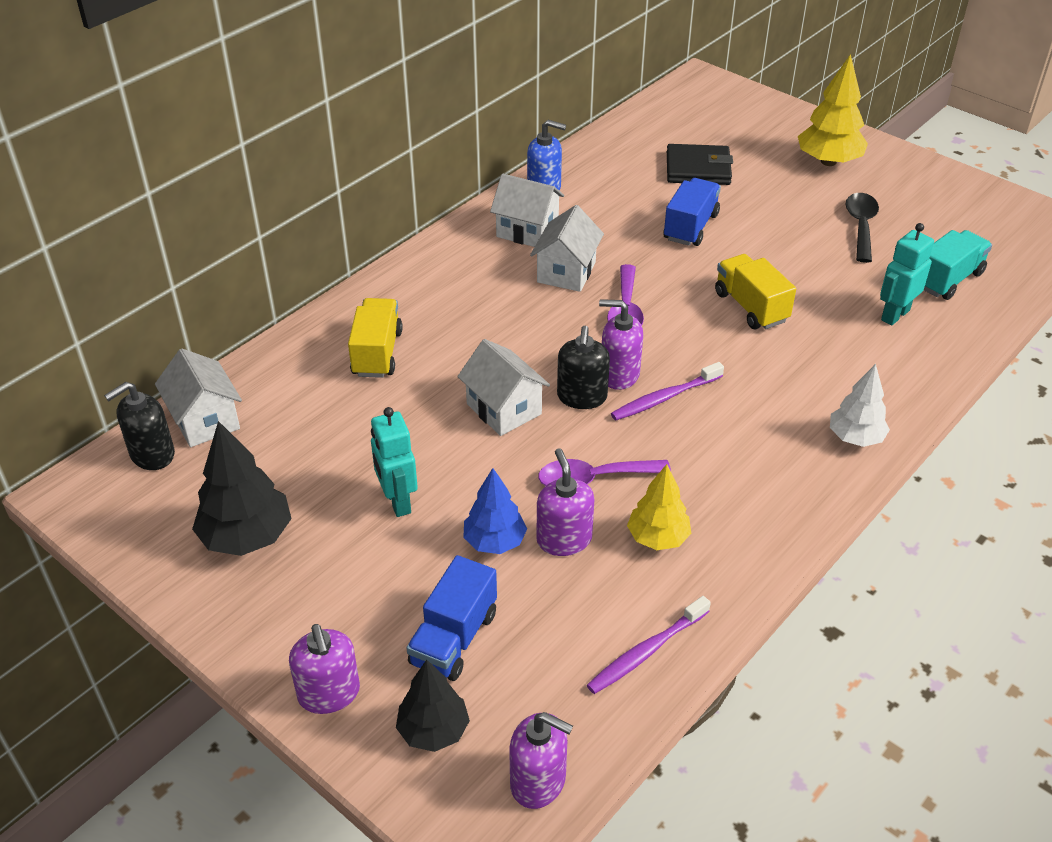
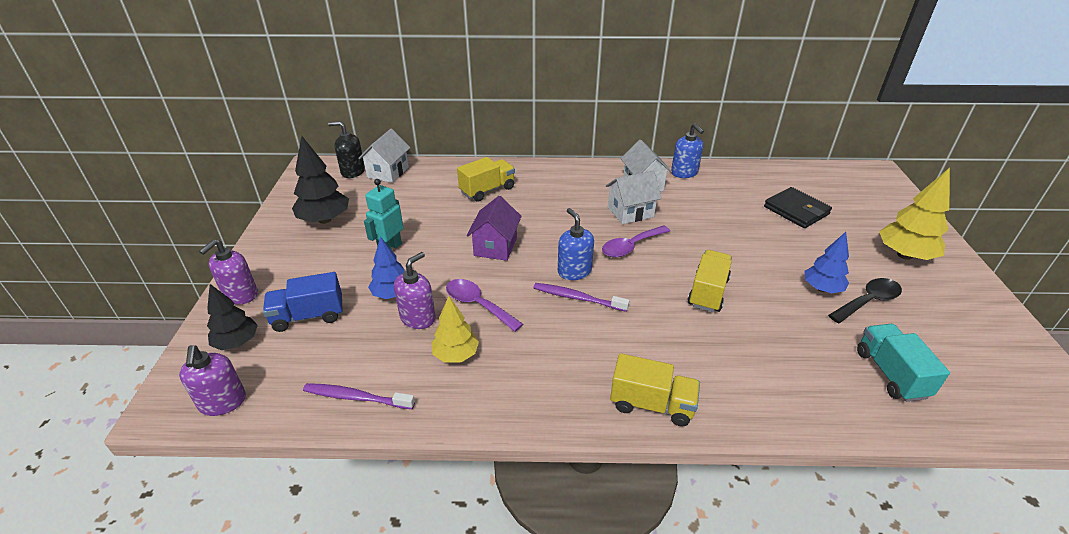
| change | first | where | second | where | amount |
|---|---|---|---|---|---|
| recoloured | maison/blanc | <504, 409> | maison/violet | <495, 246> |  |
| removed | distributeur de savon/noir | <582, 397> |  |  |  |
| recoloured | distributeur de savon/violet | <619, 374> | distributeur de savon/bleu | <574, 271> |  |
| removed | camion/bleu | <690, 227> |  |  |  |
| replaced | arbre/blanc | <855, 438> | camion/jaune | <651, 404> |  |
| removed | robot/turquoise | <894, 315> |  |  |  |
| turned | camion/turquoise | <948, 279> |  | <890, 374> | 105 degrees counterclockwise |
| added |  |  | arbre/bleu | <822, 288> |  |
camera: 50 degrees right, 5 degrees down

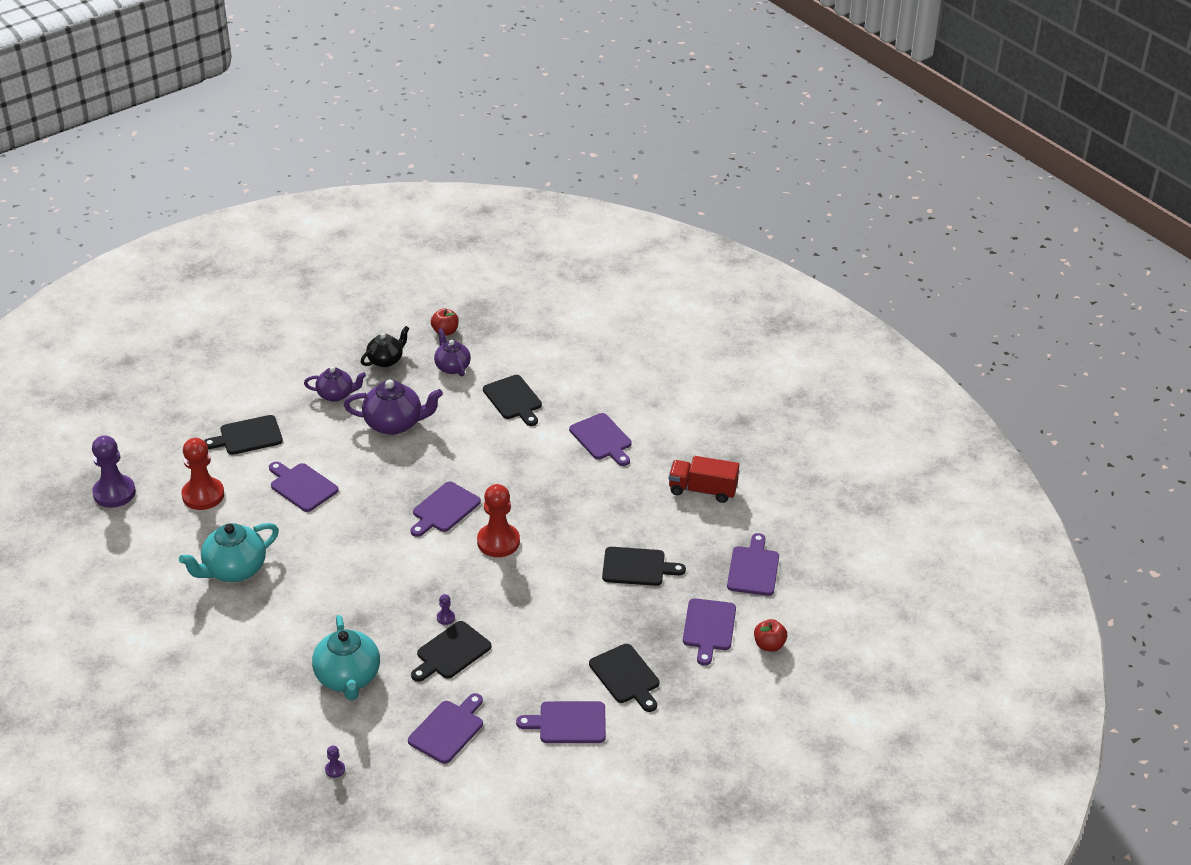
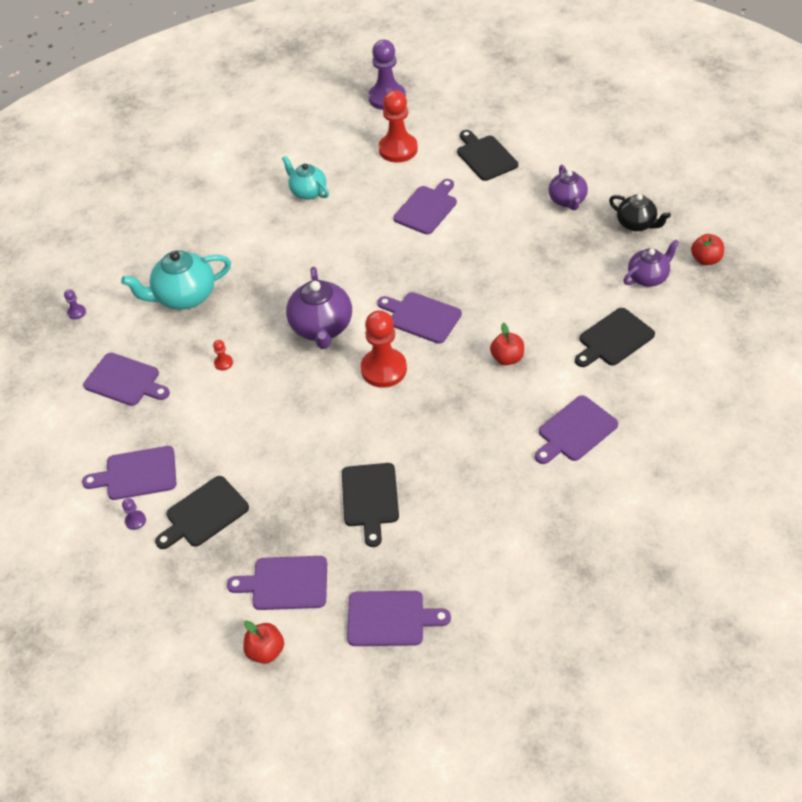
| change | first | where | second | where | amount |
|---|---|---|---|---|---|
| resized | théière/turquoise | <234, 569> |  | <308, 192> | x0.64 |
| moved | théière/violet | <394, 424> |  | <322, 327> |  |
| replaced | planche à découper/noir | <451, 652> | pion/rouge | <223, 363> |  |
| moved | pion/violet | <445, 618> |  | <135, 520> |  |
| turned | planche à découper/violet | <568, 723> |  | <137, 474> | 90 degrees counterclockwise |
| removed | camion/rouge | <702, 490> |  |  |  |
| added |  |  | pomme/rouge | <507, 358> |  |
camera: 85 degrees right, 10 degrees up

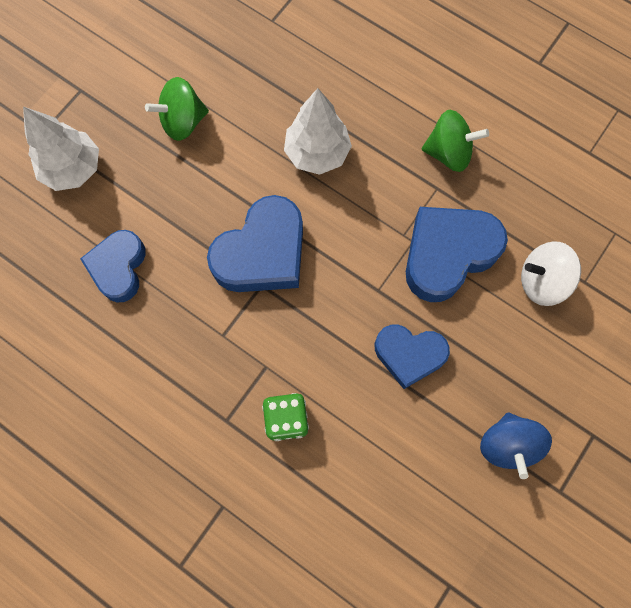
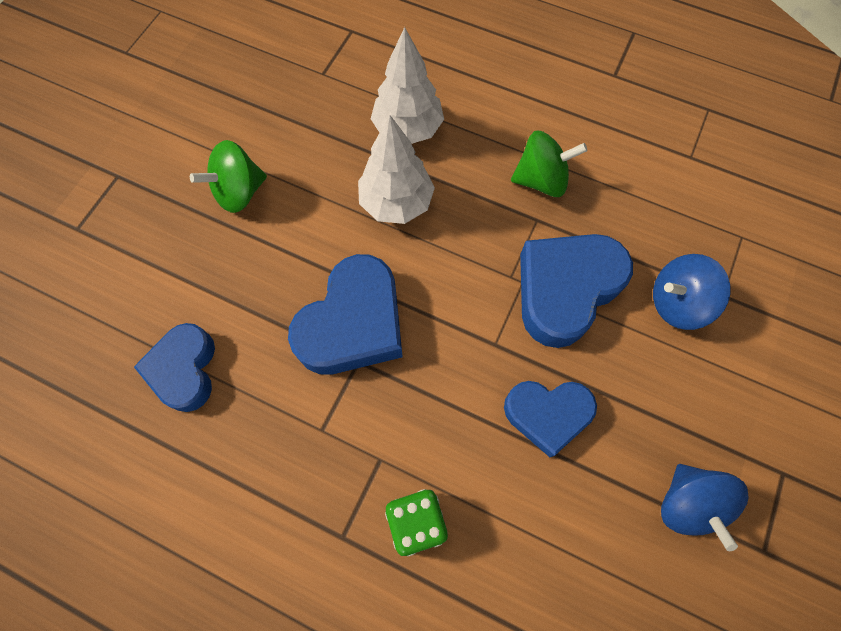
| change | first | where | second | where | amount |
|---|---|---|---|---|---|
| moved | arbre/blanc | <73, 169> |  | <408, 129> |  |
| recoloured | toupie/blanc | <541, 281> | toupie/bleu | <676, 302> |  |
camera: 10 degrees left, 5 degrees down

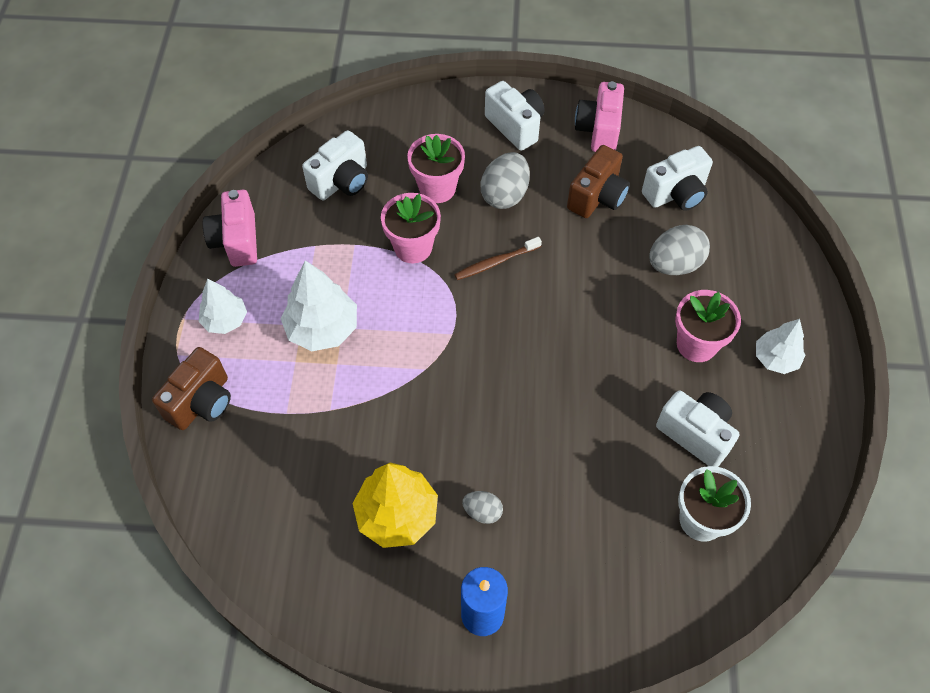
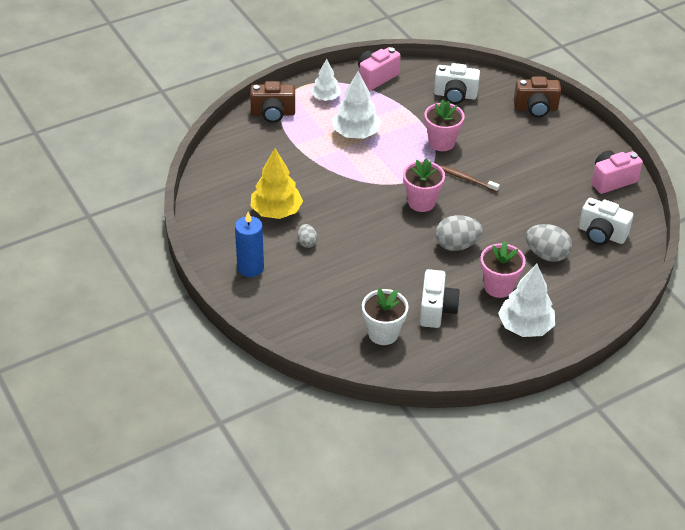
| change | first | where | second | where | amount |
|---|---|---|---|---|---|
| moved | pot de fleurs/rose | <437, 188> |  | <421, 202> |  |
| moved | œuf/gris | <505, 195> |  | <456, 245> |  |
| removed | appareil photo/blanc | <515, 126> |  |  |  |
| moved | appareil photo/marron | <597, 197> |  | <535, 109> |  |
| resized | arbre/blanc | <775, 358> |  | <525, 326> | x1.57 |
camera: 55 degrees right, 15 degrees down

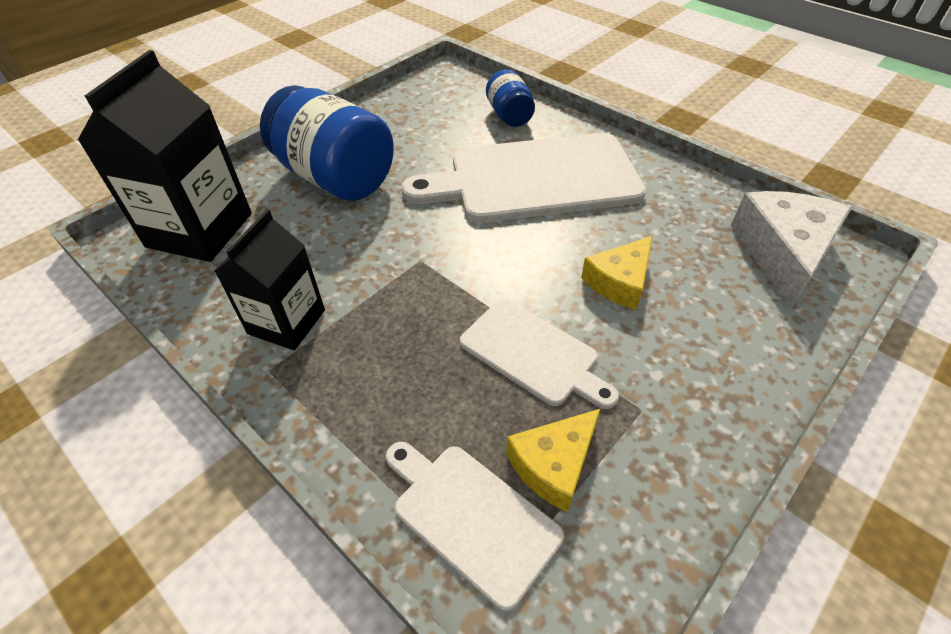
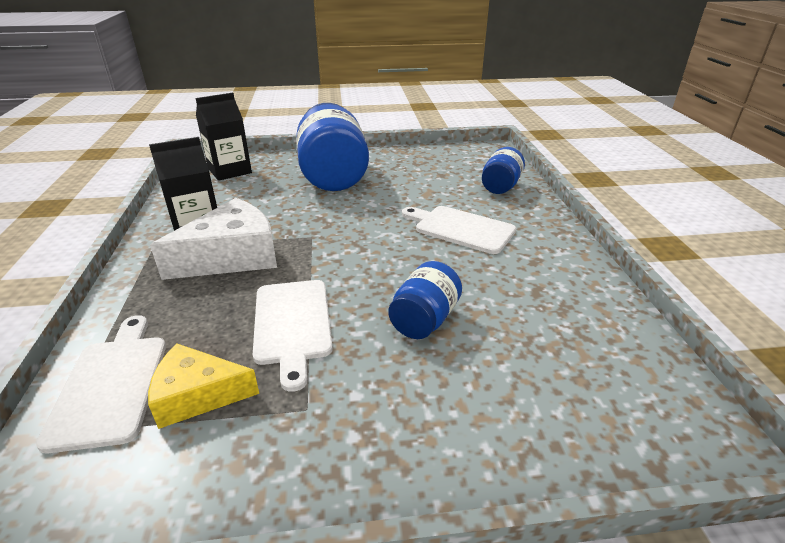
| change | first | where | second | where | amount |
|---|---|---|---|---|---|
| resized | brique de lait/noir | <200, 230> |  | <229, 171> | x0.64 |
| resized | planche à découper/blanc | <535, 179> |  | <461, 228> | x0.53 |
| replaced | fromage/jaune | <619, 282> | bocal/bleu | <424, 320> |  |
| moved | fromage/blanc | <782, 253> |  | <232, 256> |  |
camera: 40 degrees right, 15 degrees down

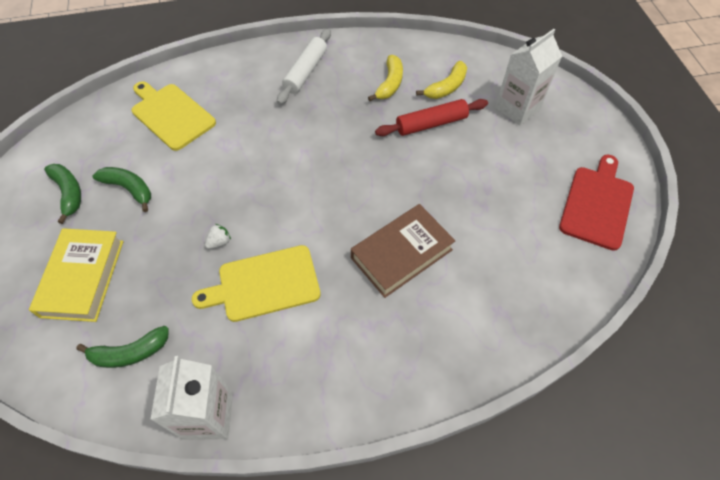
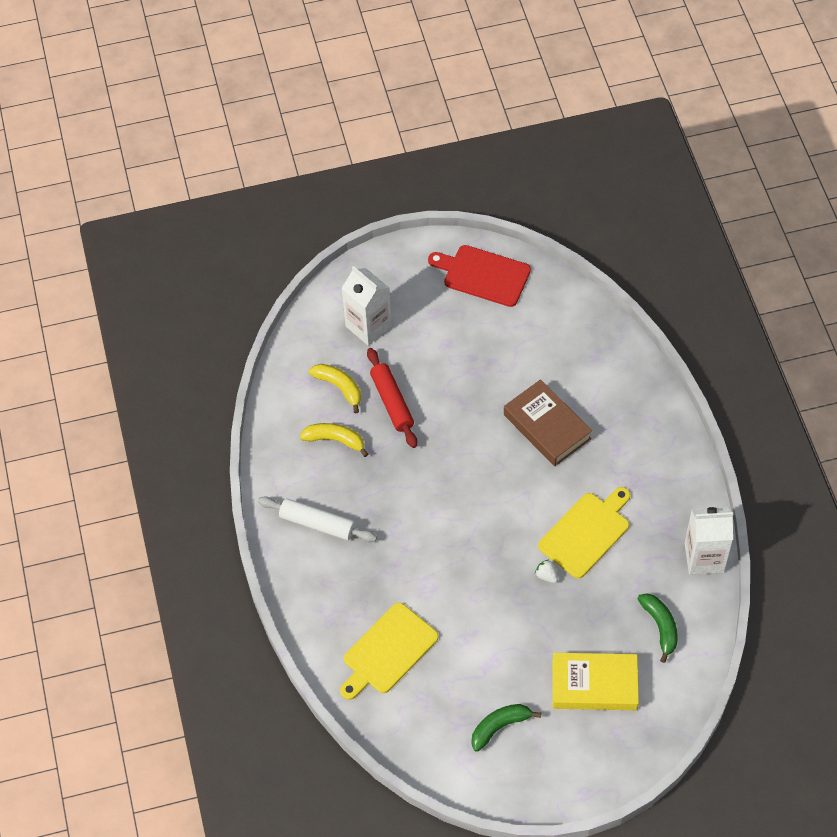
| change | first | where | second | where | amount |
|---|---|---|---|---|---|
| removed | banane/vert | <129, 189> |  |  |  |
| turned | planche à découper/jaune | <264, 284> |  | <586, 532> | 120 degrees counterclockwise |
camera: 90 degrees left, 0 degrees up

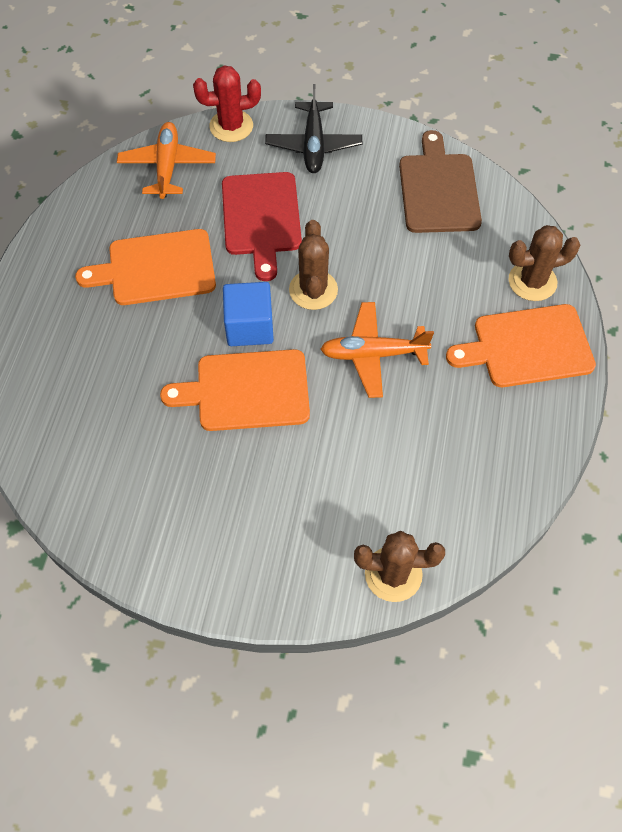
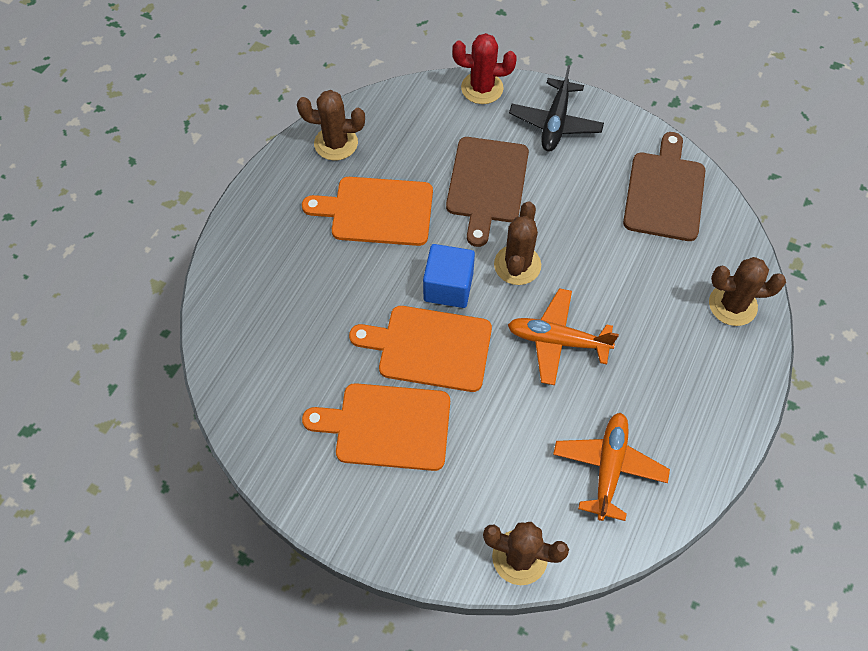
| change | first | where | second | where | amount |
|---|---|---|---|---|---|
| moved | avion/orange | <167, 167> |  | <608, 468> |  |
| recoloured | planche à découper/rouge | <261, 218> | planche à découper/marron | <486, 184> |  |
| moved | planche à découper/orange | <527, 347> |  | <387, 426> |  |
| added |  |  | cactus/marron | <336, 143> |  |
camera: 15 degrees right, 0 degrees up

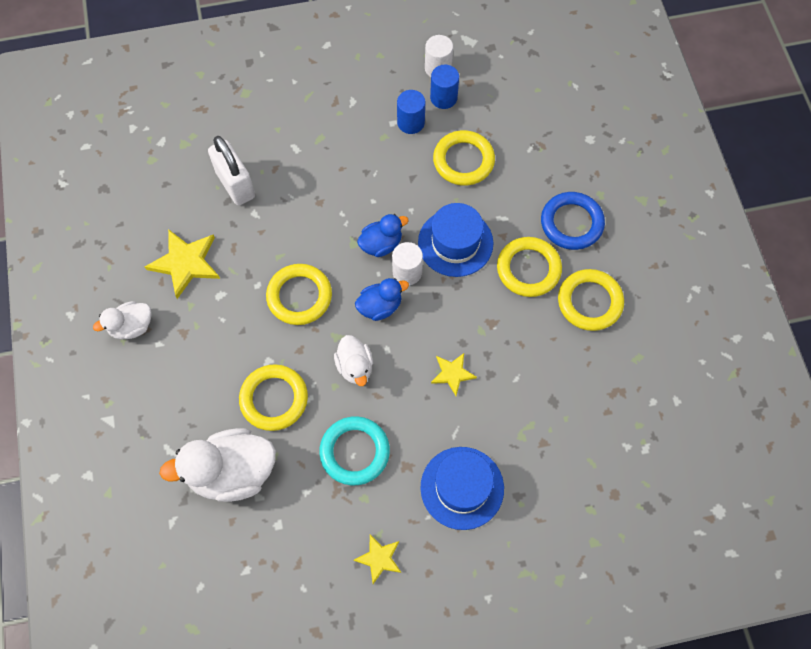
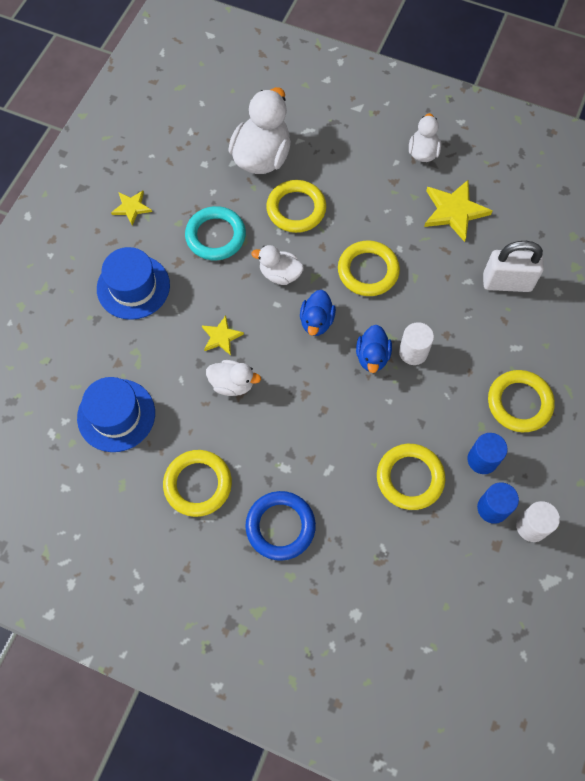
| change | first | where | second | where | amount |
|---|---|---|---|---|---|
| moved | cylindre/blanc | <407, 272> |  | <413, 352> |  |
| moved | chapeau/bleu | <455, 243> |  | <116, 415> |  |
| moved | anneau/jaune | <528, 269> |  | <519, 403> |  |
| added |  |  | canard/blanc | <232, 384> |  |
camera: 125 degrees right, 0 degrees up

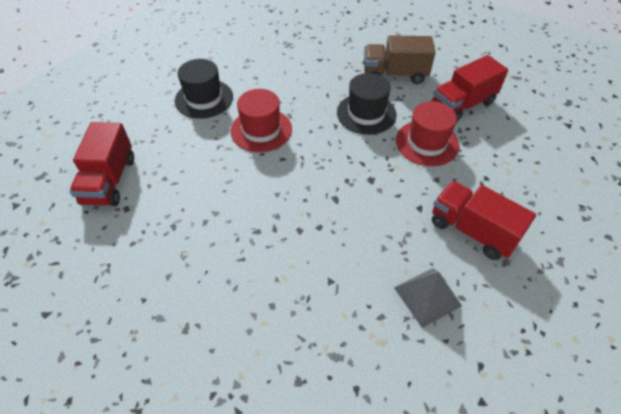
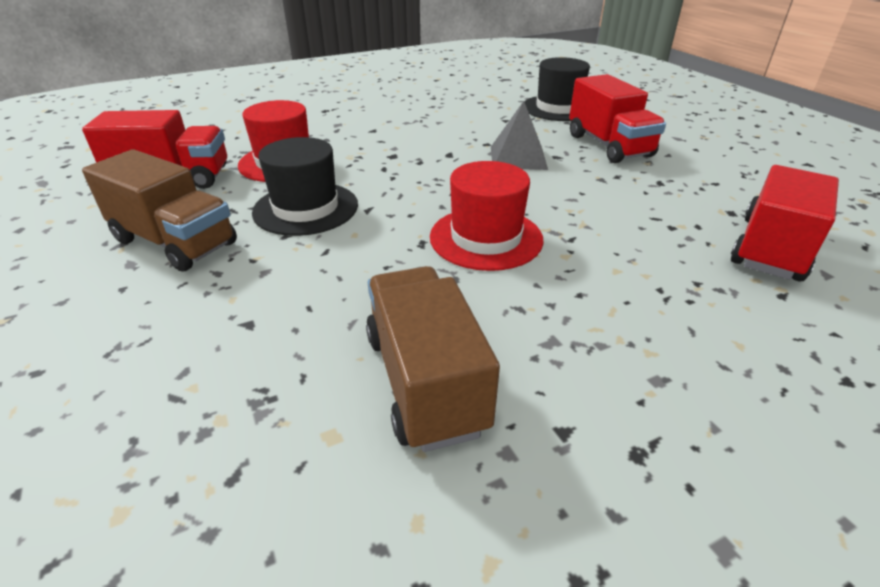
| change | first | where | second | where | amount |
|---|---|---|---|---|---|
| moved | chapeau/noir | <204, 98> |  | <558, 108> |  |
| moved | pyramide/gris | <427, 296> |  | <518, 157> |  |
| moved | camion/rouge | <472, 231> |  | <609, 145> |  |
| added |  |  | camion/marron | <424, 381> |  |
camera: 150 degrees left, 15 degrees down

